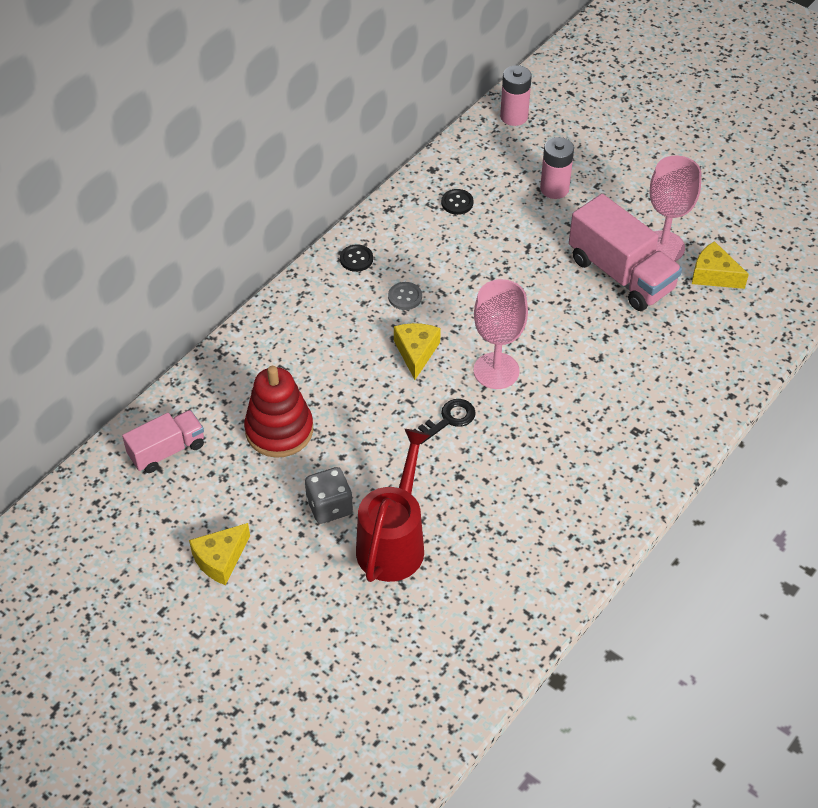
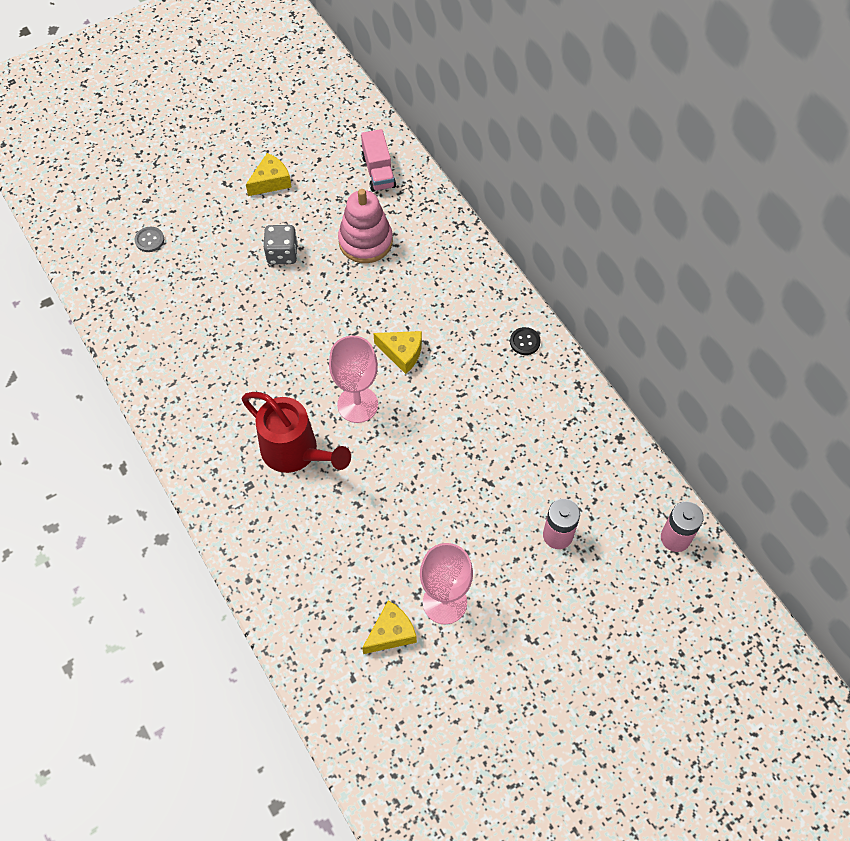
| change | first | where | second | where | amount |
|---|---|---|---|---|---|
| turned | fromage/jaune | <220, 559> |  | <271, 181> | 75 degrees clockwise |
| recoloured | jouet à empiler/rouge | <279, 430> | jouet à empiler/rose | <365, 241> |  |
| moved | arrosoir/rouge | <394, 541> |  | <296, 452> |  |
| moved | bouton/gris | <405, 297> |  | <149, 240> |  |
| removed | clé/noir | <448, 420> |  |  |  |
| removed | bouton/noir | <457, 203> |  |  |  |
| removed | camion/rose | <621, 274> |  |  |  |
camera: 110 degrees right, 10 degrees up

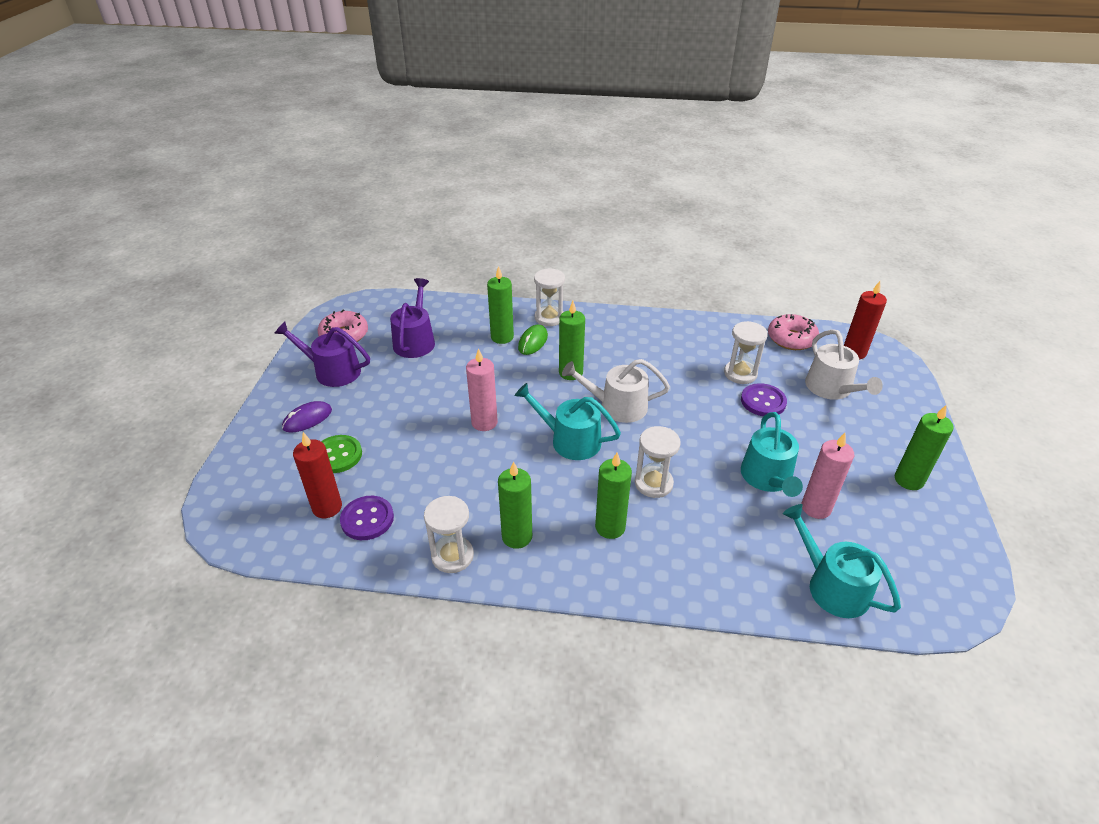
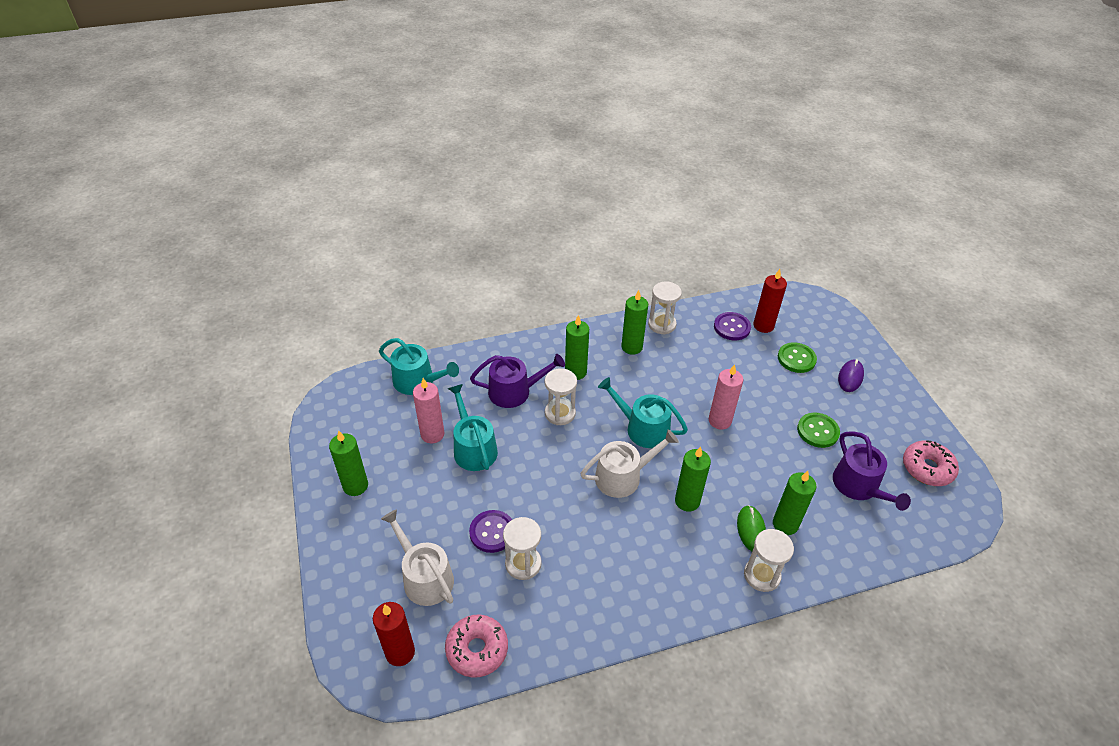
| change | first | where | second | where | amount |
|---|---|---|---|---|---|
| moved | arrosoir/violet | <332, 371> |  | <515, 391> |  |
| turned | arrosoir/turquoise | <570, 440> |  | <642, 428> | 150 degrees counterclockwise |
| added |  |  | bouton/vert | <817, 431> |  |
camera: 155 degrees right, 5 degrees up

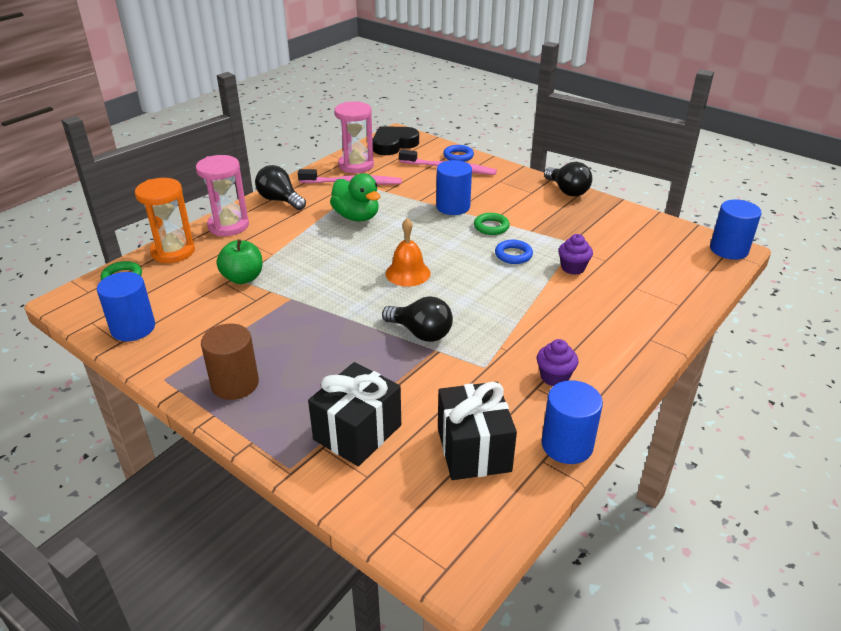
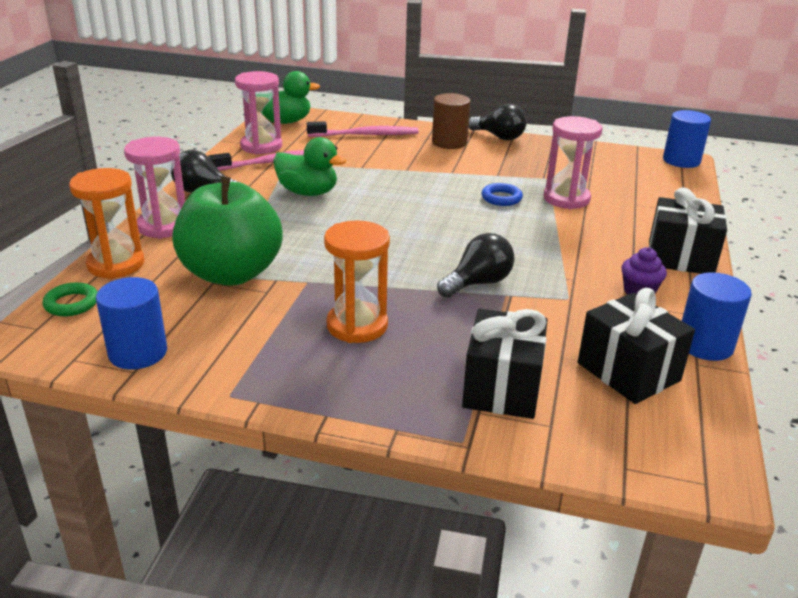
| change | first | where | second | where | amount |
|---|---|---|---|---|---|
| moved | cylindre/marron | <235, 384> |  | <449, 142> |  |
| resized | pomme/vert | <243, 278> |  | <231, 273> | x1.88 |
| replaced | cœur/noir | <393, 144> | canard/vert | <285, 122> |  |
| turned | ampoule/noir | <421, 333> |  | <478, 283> | 45 degrees counterclockwise |
| removed | cloche/orange | <408, 273> |  |  |  |
| removed | cylindre/bleu | <453, 207> |  |  |  |
| removed | anneau/bleu | <458, 156> |  |  |  |
| removed | anneau/vert | <491, 227> |  |  |  |
| replaced | muffin/violet | <573, 268> | sablier/rose | <566, 199> |  |
| added |  |  | sablier/orange | <357, 325> |  |
| added |  |  | cadeau/noir | <680, 258> |  |
camera: 25 degrees left, 5 degrees down

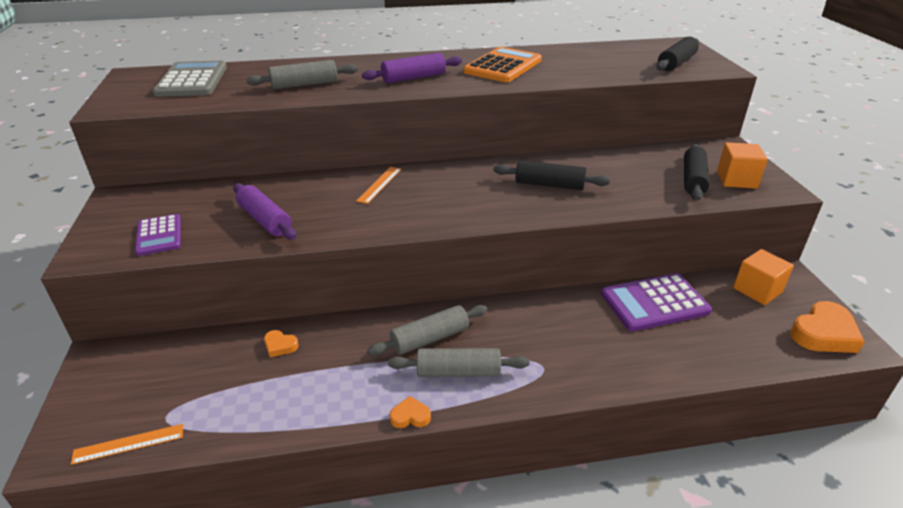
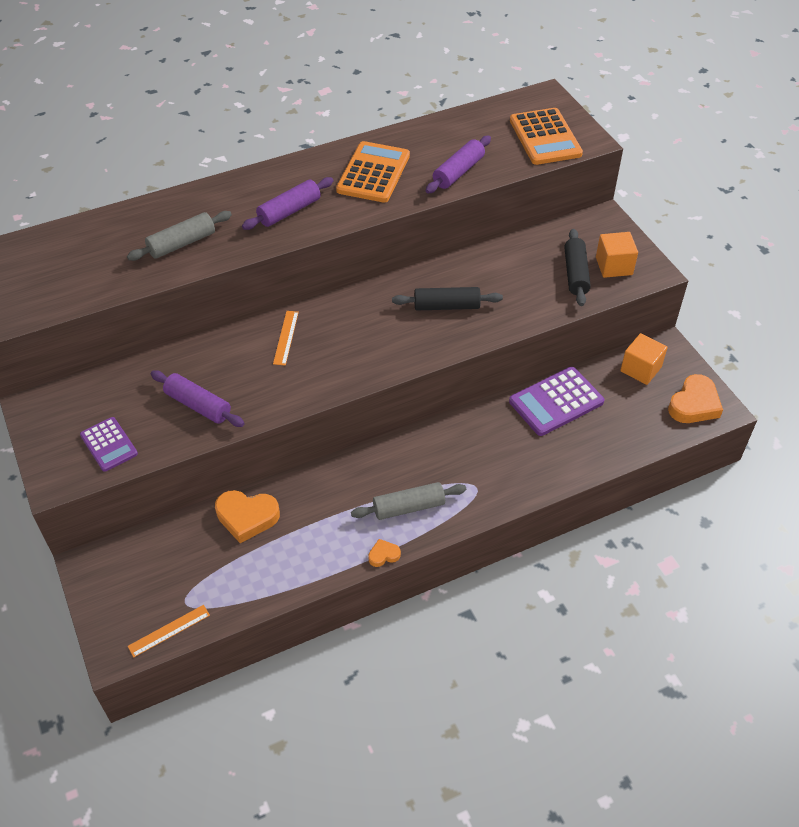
| change | first | where | second | where | amount |
|---|---|---|---|---|---|
| removed | calculatrice/gris | <192, 80> |  |  |  |
| resized | cœur/orange | <280, 346> |  | <247, 517> | x2.00 |
| removed | rouleau à pâtisserie/gris | <430, 338> |  |  |  |
| replaced | rouleau à pâtisserie/noir | <676, 63> | calculatrice/orange | <545, 137> |  |
| added |  |  | rouleau à pâtisserie/violet | <458, 172> |  |
camera: 15 degrees left, 15 degrees up

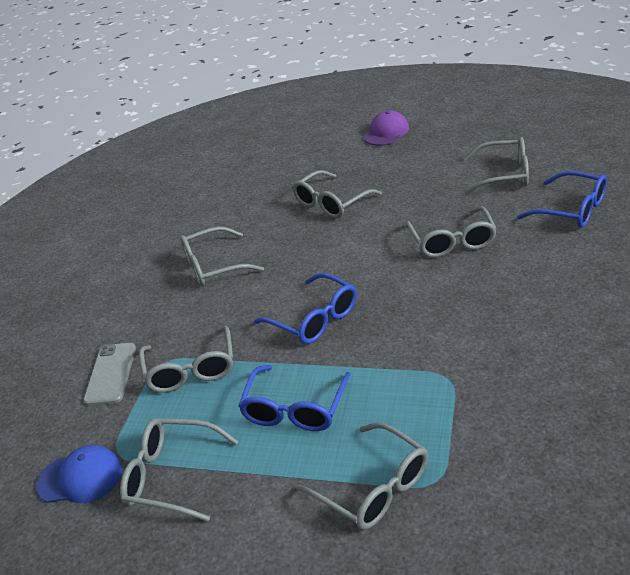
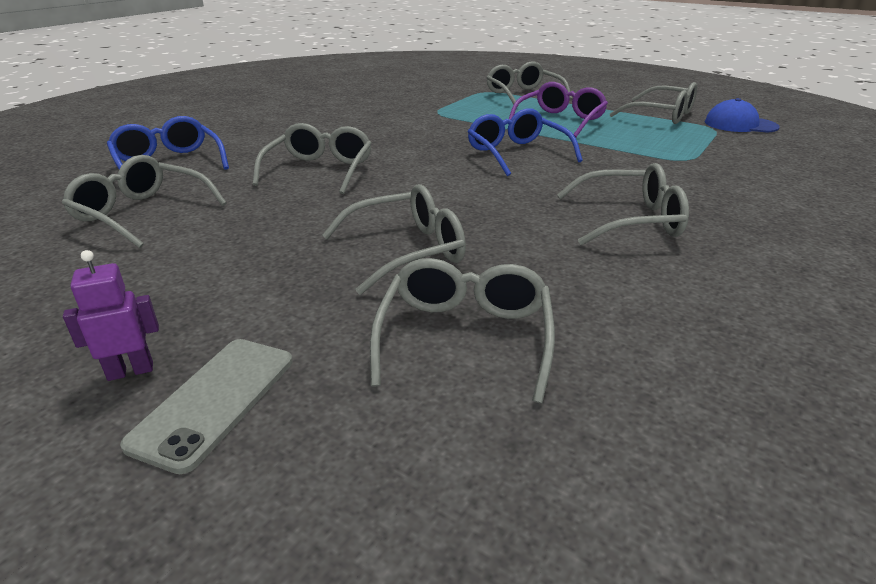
| change | first | where | second | where | amount |
|---|---|---|---|---|---|
| moved | téléphone/gris | <111, 374> |  | <215, 400> |  |
| moved | lunettes/gris | <191, 369> |  | <465, 338> |  |
| recoloured | lunettes/bleu | <295, 408> | lunettes/violet | <560, 121> |  |
| replaced | casquette/violet | <386, 132> | robot/violet | <130, 371> |  |
camera: 165 degrees left, 5 degrees down

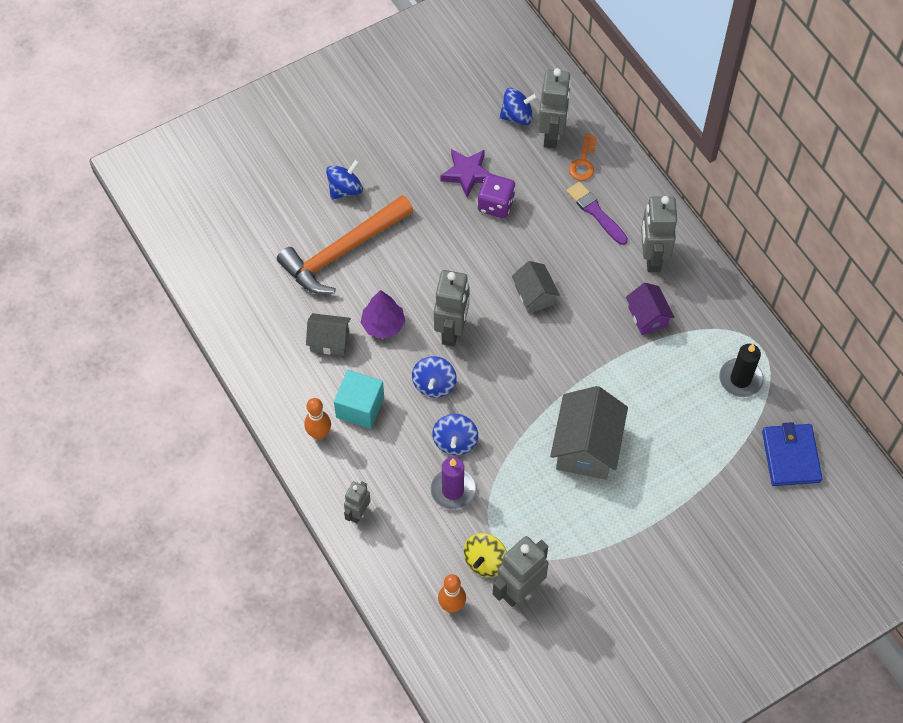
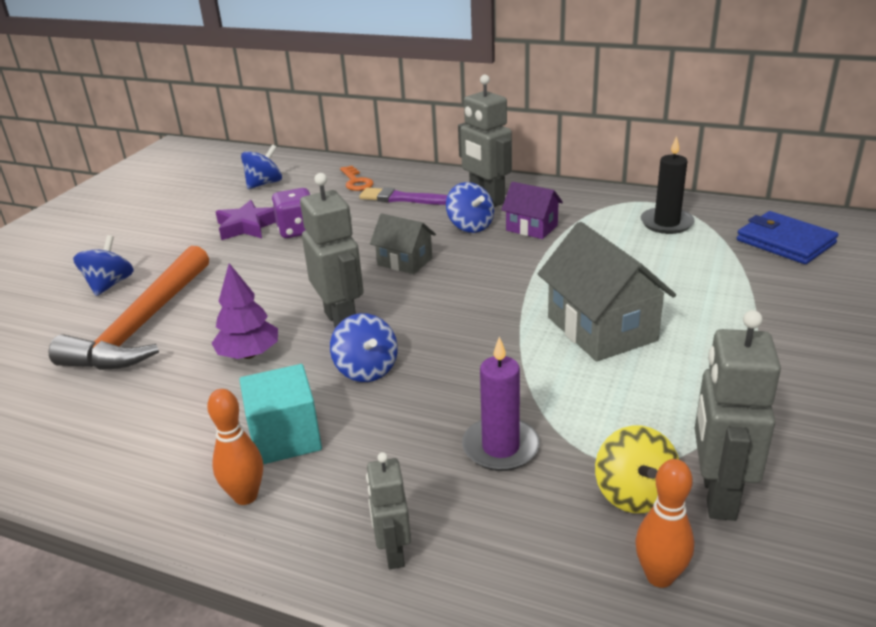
| change | first | where | second | where | amount |
|---|---|---|---|---|---|
| removed | maison/gris | <329, 341> |  |  |  |
| moved | toupie/bleu | <455, 441> |  | <470, 226> |  |
| removed | robot/gris | <552, 135> |  |  |  |
camera: 35 degrees left, 30 degrees down

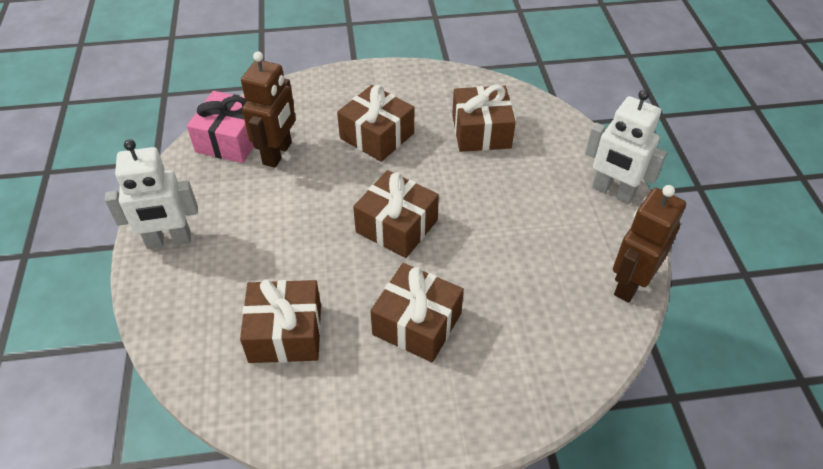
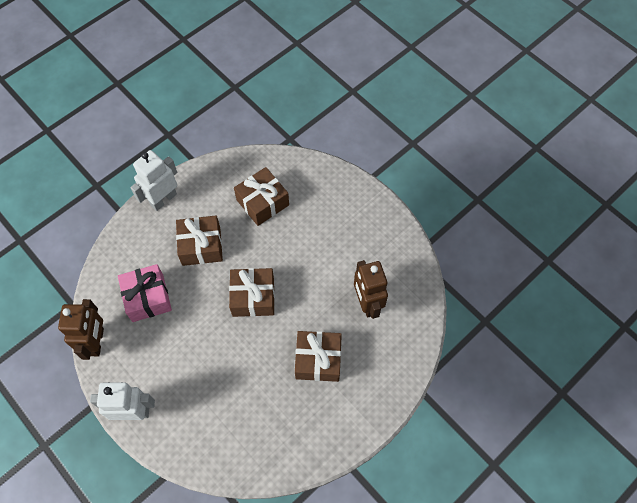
| change | first | where | second | where | amount |
|---|---|---|---|---|---|
| moved | robot/blanc | <169, 241> |  | <163, 199> |  |
| moved | cadeau/rose | <231, 139> |  | <148, 298> |  |
| removed | cadeau/marron | <481, 131> |  |  |  |
camera: 145 degrees right, 15 degrees up

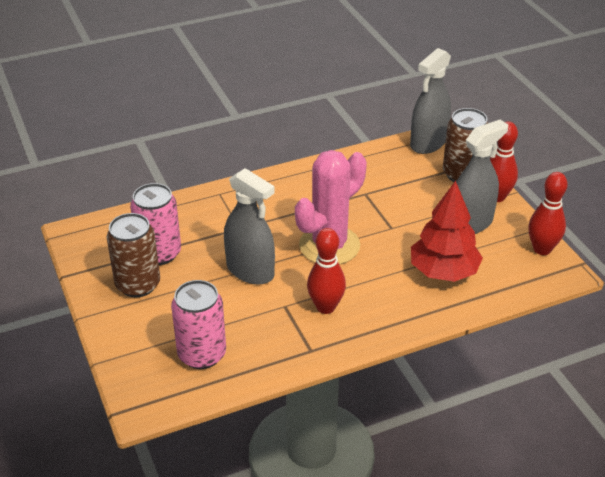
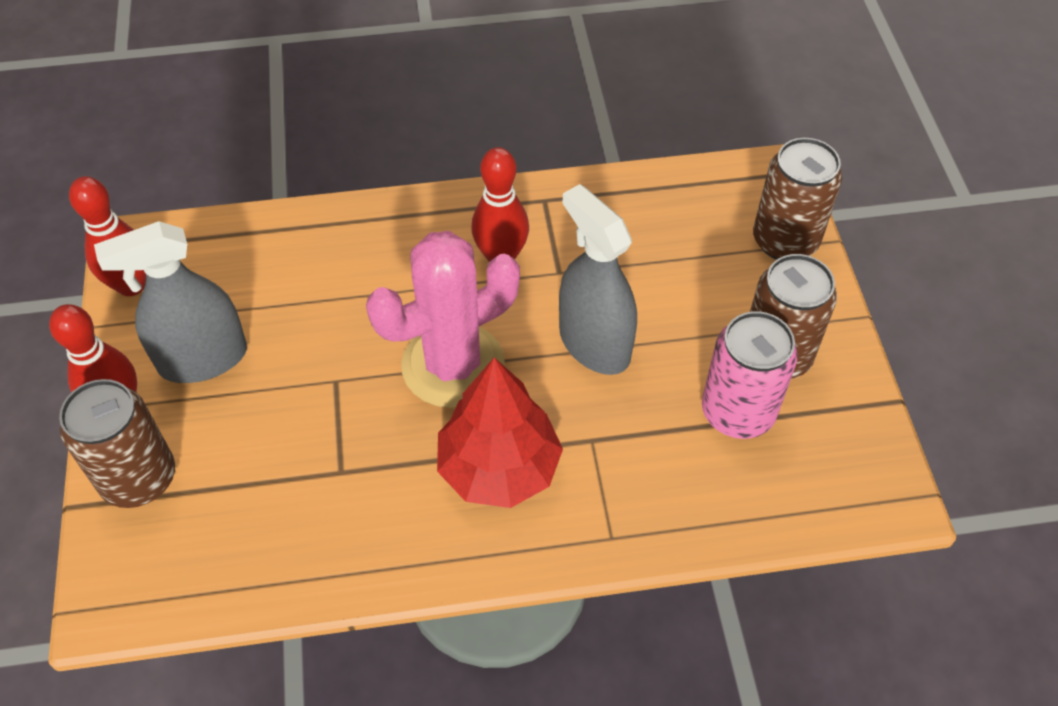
| change | first | where | second | where | amount |
|---|---|---|---|---|---|
| removed | canette/rose | <202, 354> |  |  |  |
| removed | vaporisateur/gris | <428, 143> |  |  |  |
| moved | arbre/rouge | <443, 272> |  | <499, 468> |  |
| added |  |  | canette/marron | <785, 241> |  |
camera: 165 degrees left, 15 degrees up

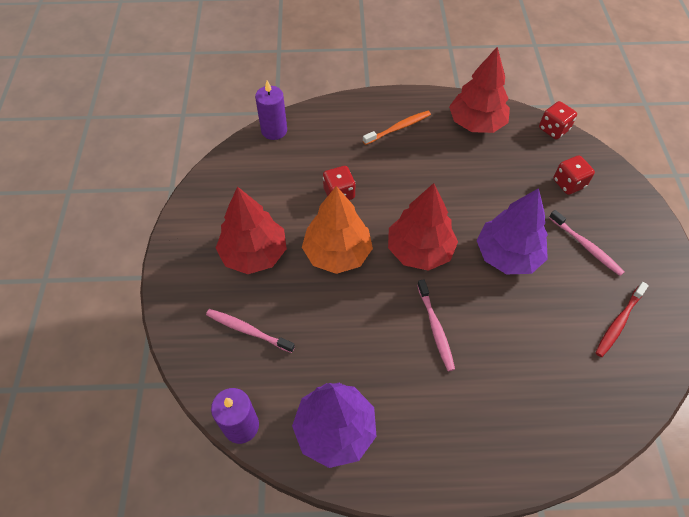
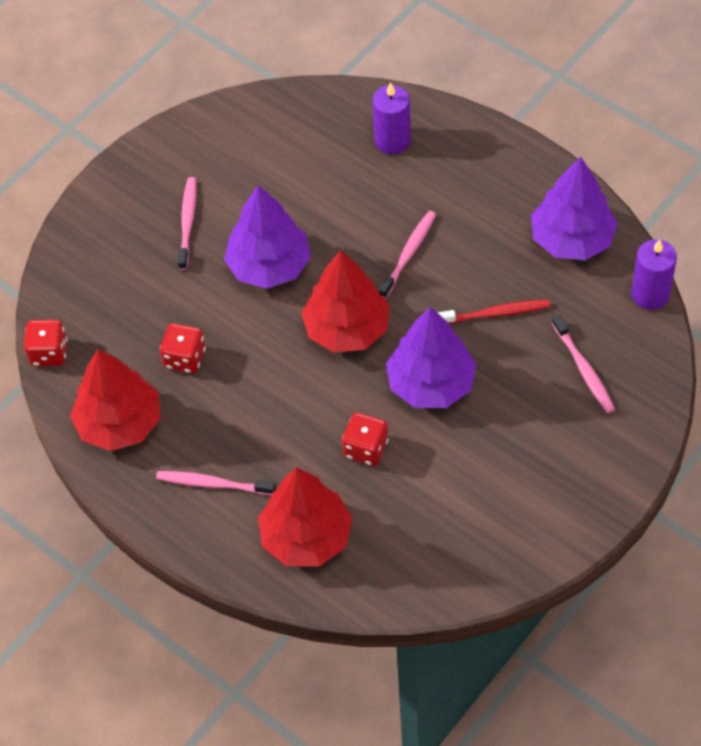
| change | first | where | second | where | amount |
|---|---|---|---|---|---|
| moved | arbre/rouge | <254, 254> |  | <306, 537> |  |
| moved | bougie/violet | <274, 130> |  | <392, 140> |  |
| recoloured | arbre/orange | <337, 253> | arbre/violet | <431, 383> |  |
| recoloured | brosse à dents/orange | <398, 128> | brosse à dents/rose | <213, 484> |  |
| moved | dé/rouge | <568, 183> |  | <185, 358> |  |
| moved | brosse à dents/rouge | <618, 323> |  | <496, 313> |  |
camera: 135 degrees left, 0 degrees up

